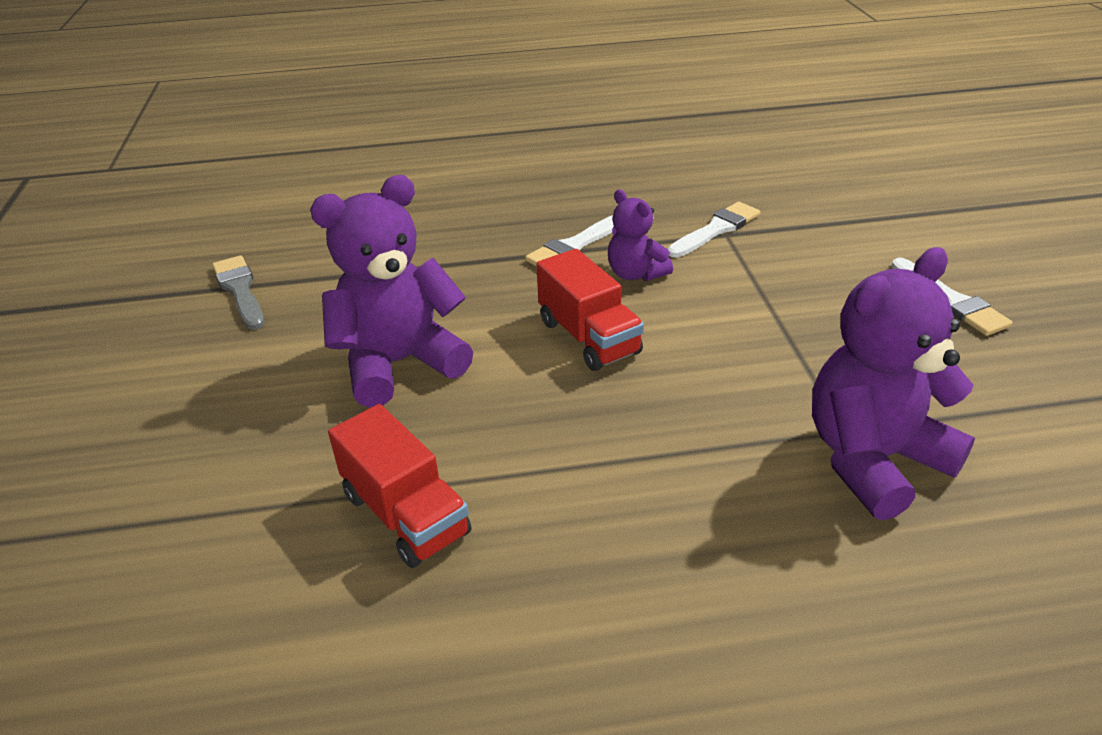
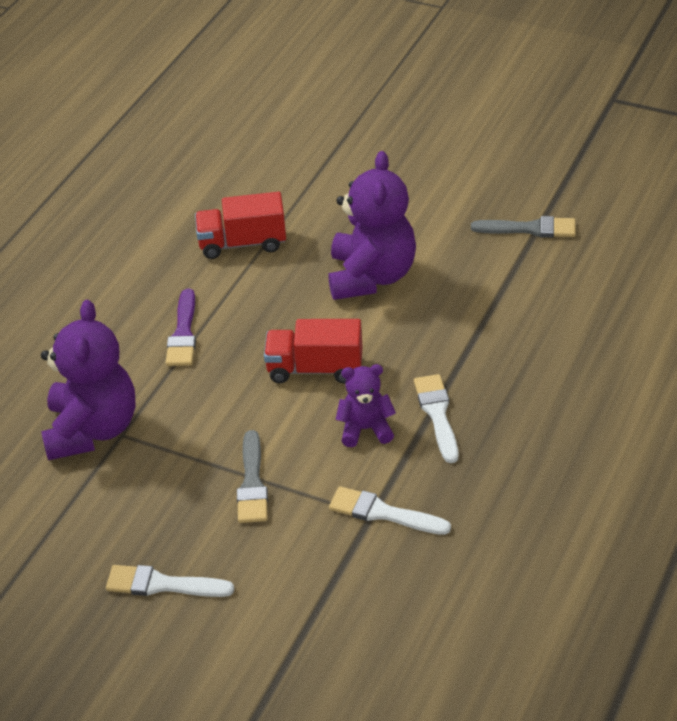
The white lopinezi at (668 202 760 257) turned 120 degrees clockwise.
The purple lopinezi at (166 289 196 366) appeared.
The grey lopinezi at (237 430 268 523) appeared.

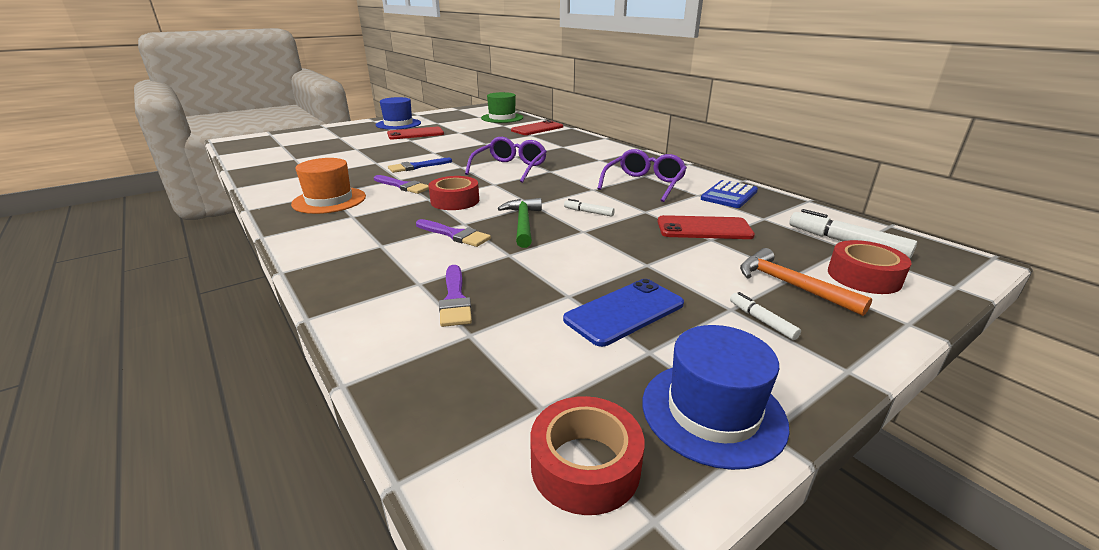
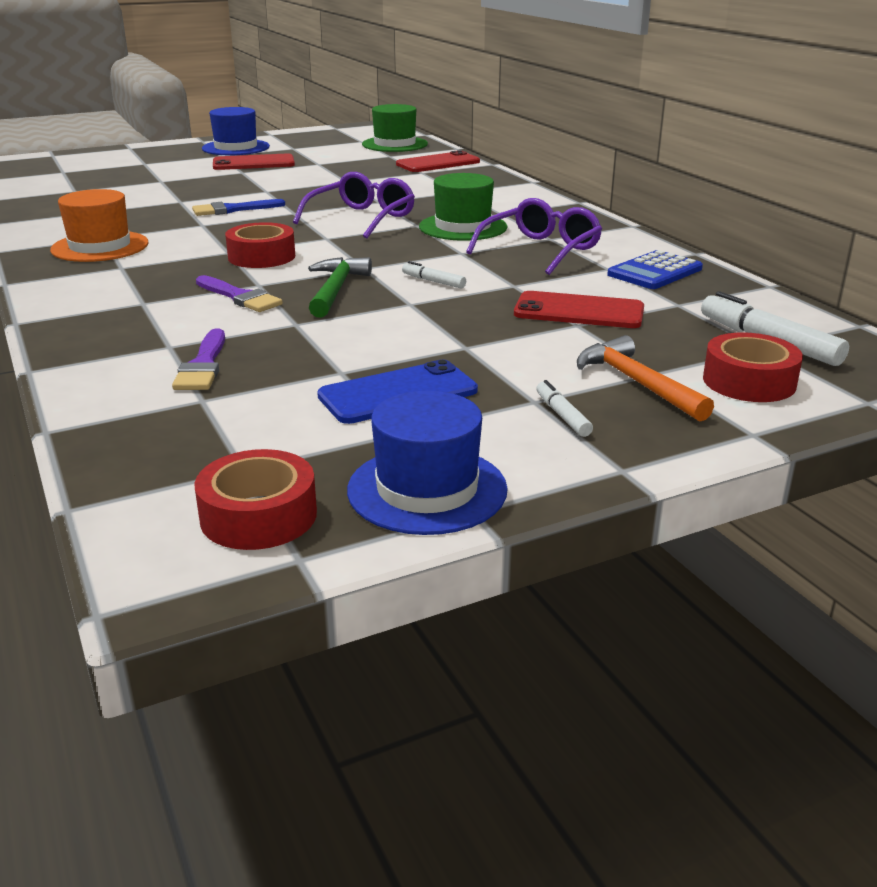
The purple lopinezi at (374 175 429 194) disappeared.
The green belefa at (419 173 508 241) appeared.

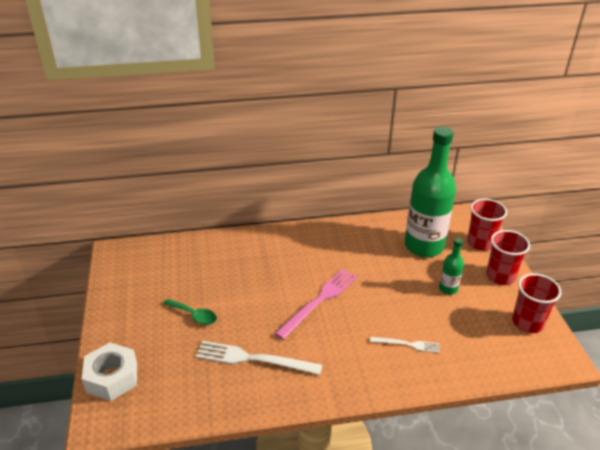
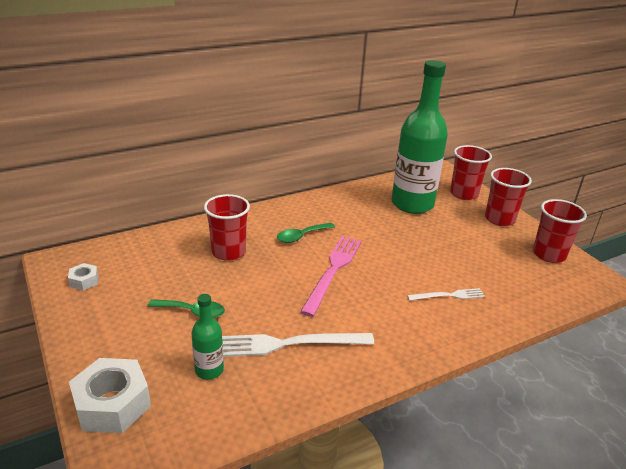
The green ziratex moved from (439 238 464 295) to (191 294 224 380).
The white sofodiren at (68 263 99 291) appeared.
The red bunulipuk at (204 194 250 261) appeared.
The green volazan at (277 223 335 243) appeared.

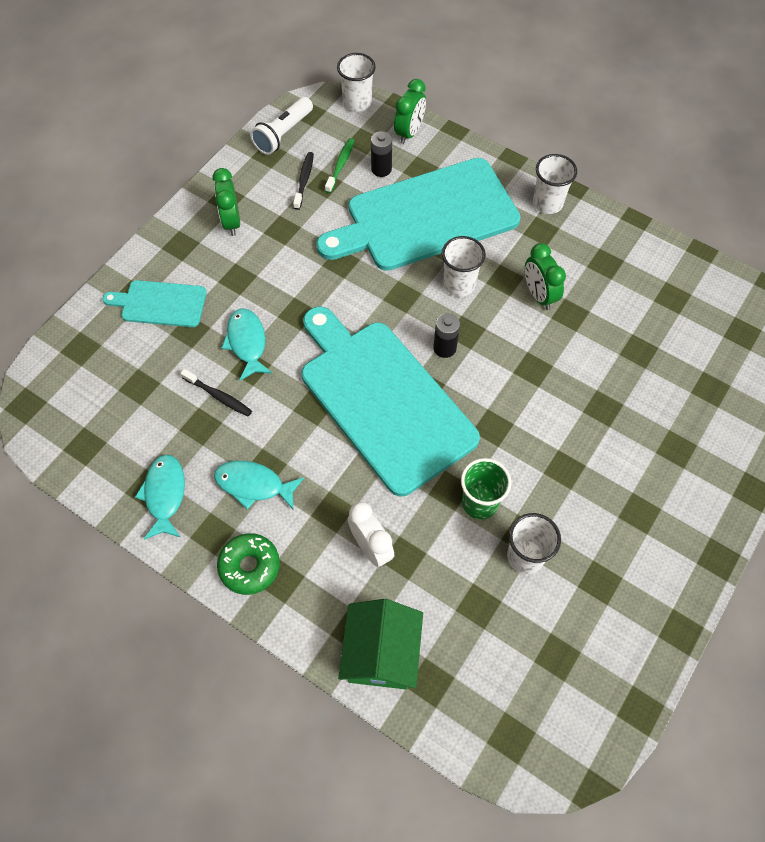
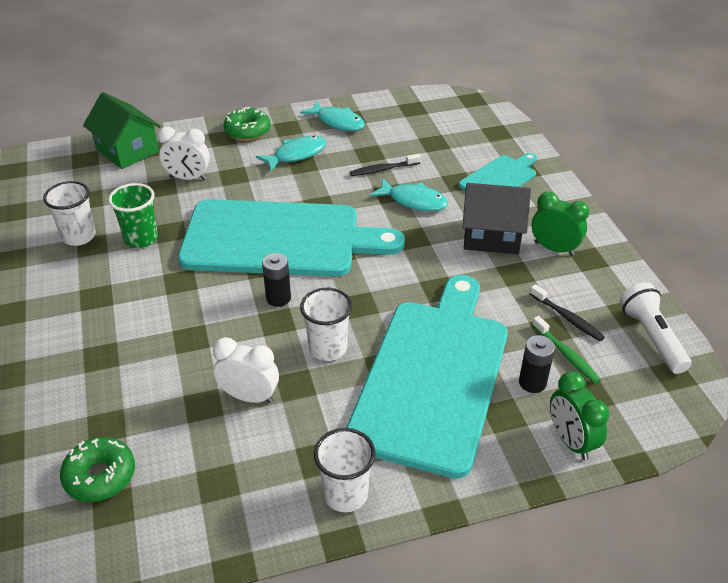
The white bunulipuk at (337 53 376 112) disappeared.
The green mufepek at (525 243 566 310) became the white mufepek at (213 337 279 403).
The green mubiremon at (60 437 135 502) appeared.
The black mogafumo at (462 183 531 254) appeared.

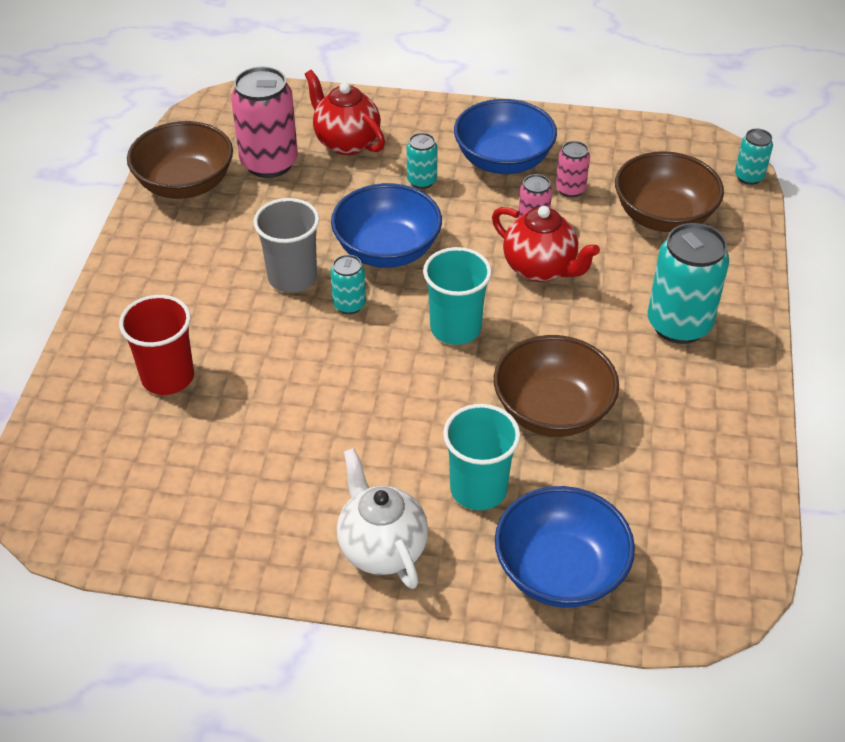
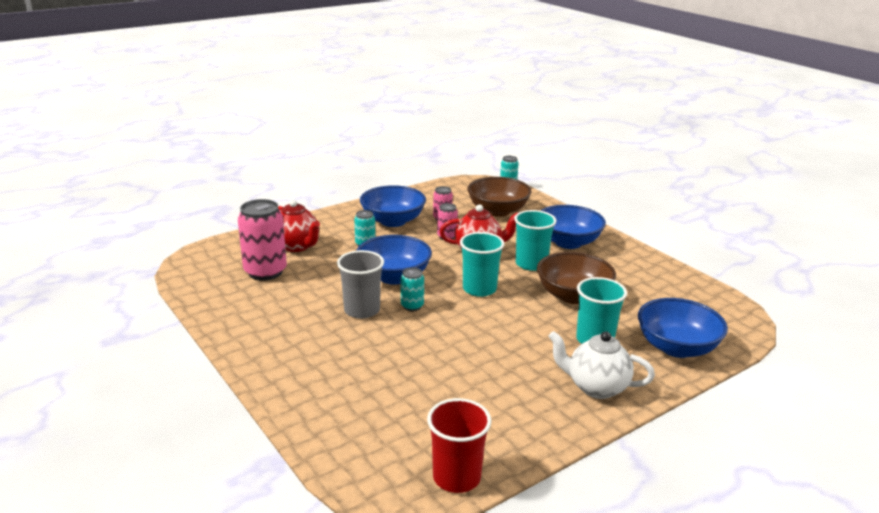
The red bunulipuk moved from (119 295 194 395) to (427 398 492 493).
The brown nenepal at (127 121 233 199) disappeared.
The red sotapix at (305 70 385 155) turned 135 degrees counterclockwise.
The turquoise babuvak at (648 223 729 344) was replaced by the blue nenepal at (540 205 606 249).
The turquoise bunulipuk at (514 210 557 271) appeared.

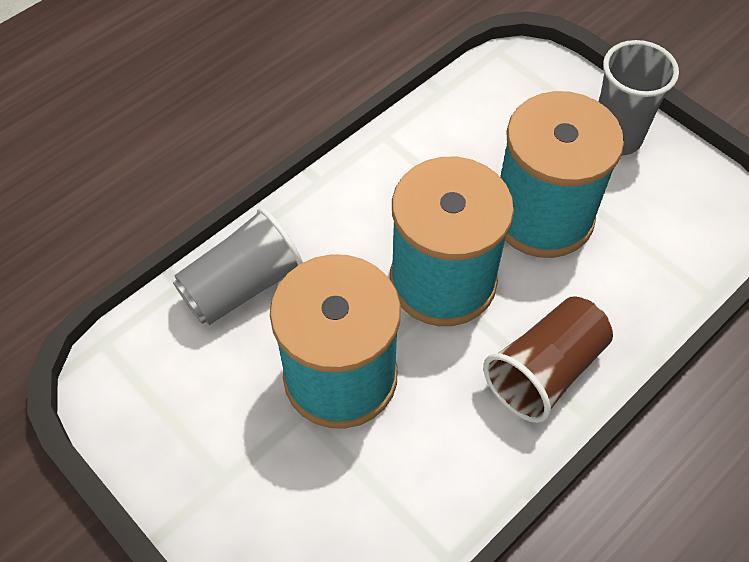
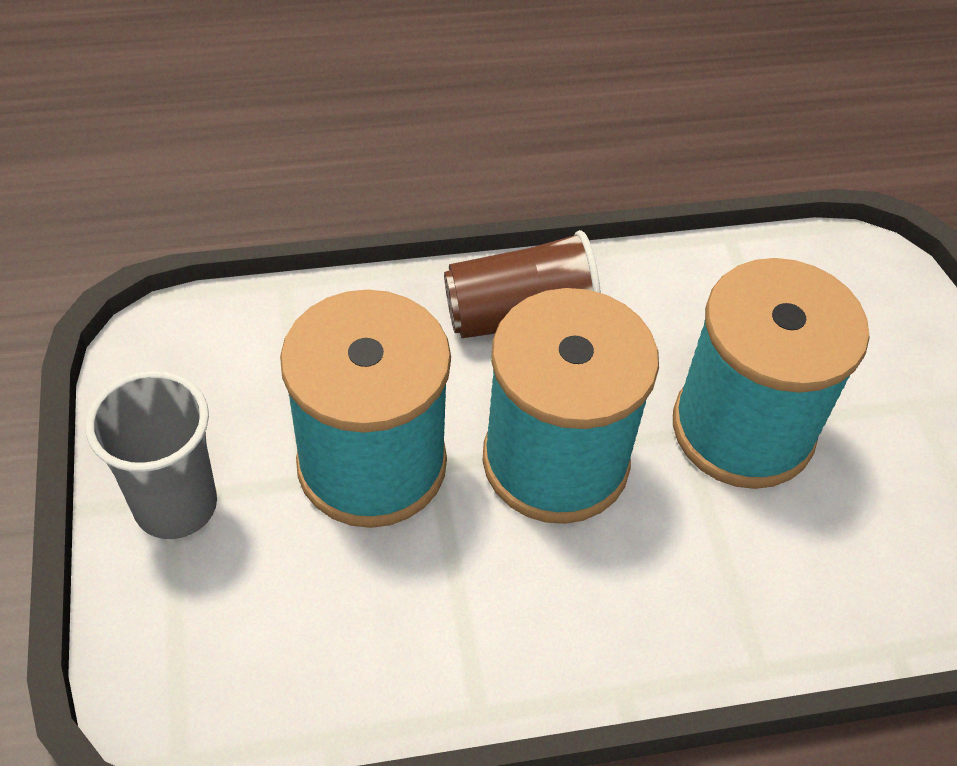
The grey bunulipuk at (173 208 303 325) disappeared.

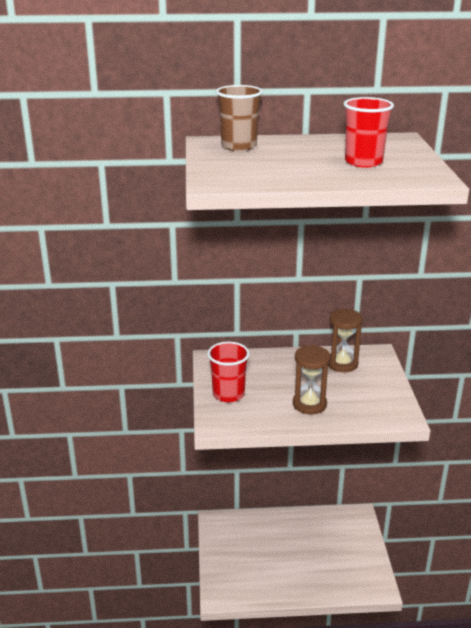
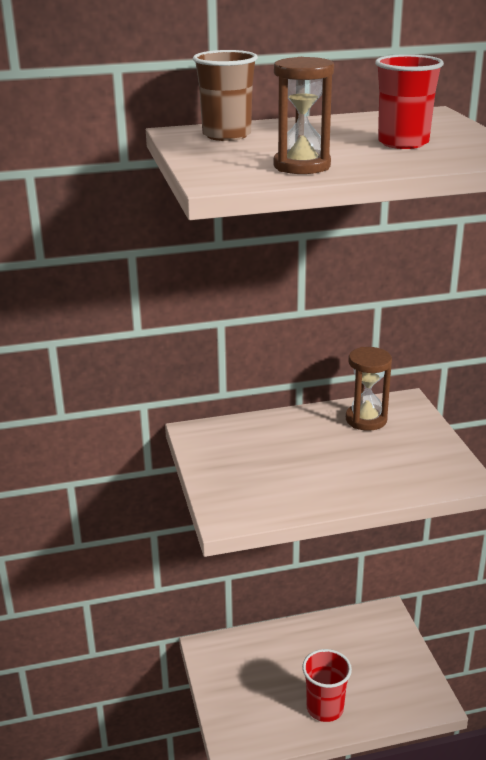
The red bunulipuk moved from (207 342 250 402) to (302 649 352 722).
The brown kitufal moved from (293 345 331 414) to (274 57 334 174).

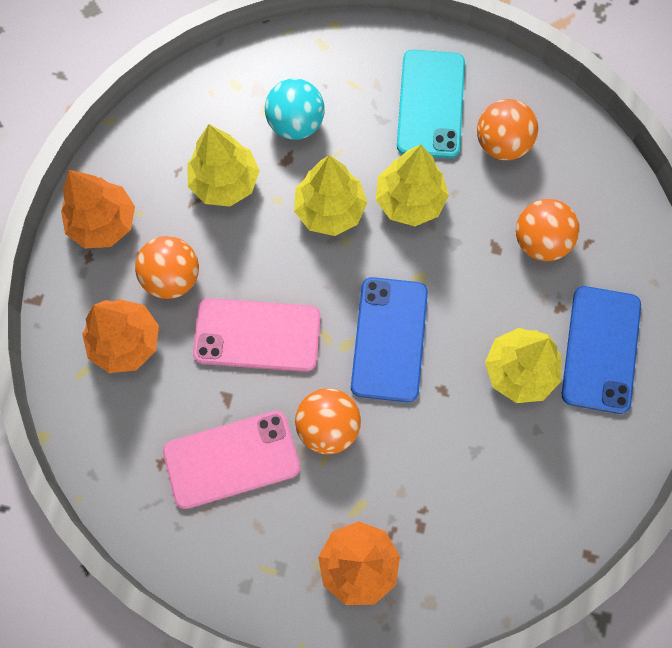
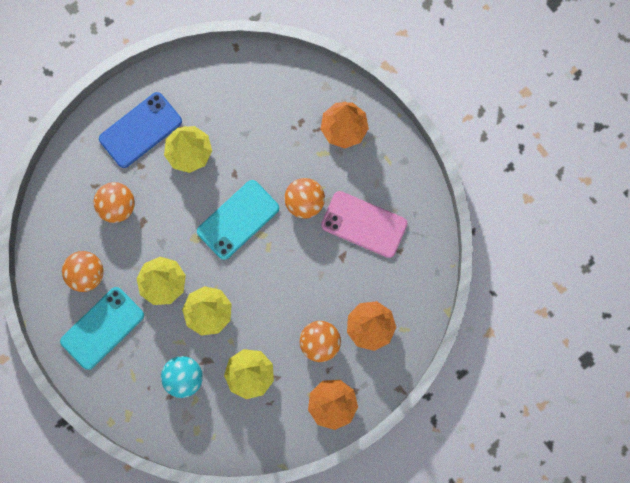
The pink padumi at (193 298 321 372) disappeared.
The blue padumi at (351 277 428 402) became the turquoise padumi at (197 180 279 260).

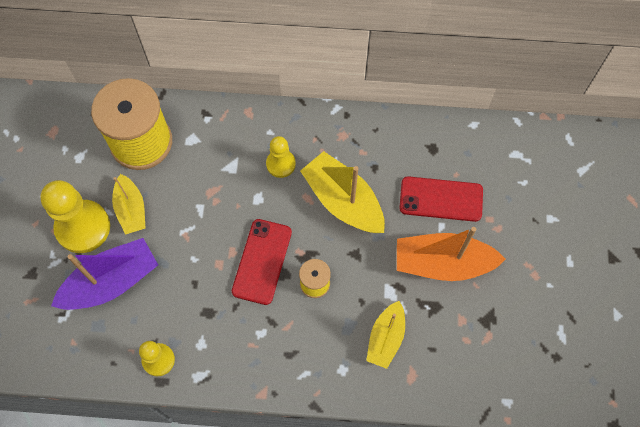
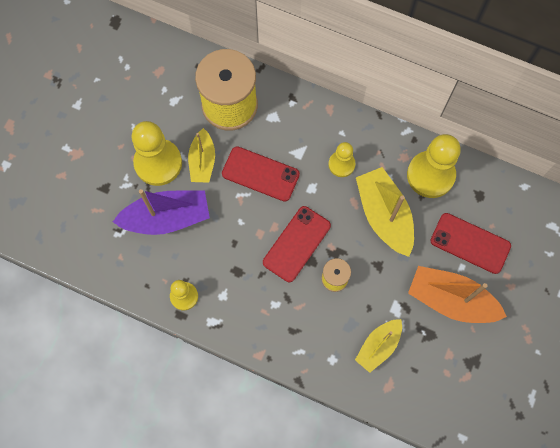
The red padumi at (222 146 300 202) appeared.
The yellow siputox at (407 134 461 198) appeared.

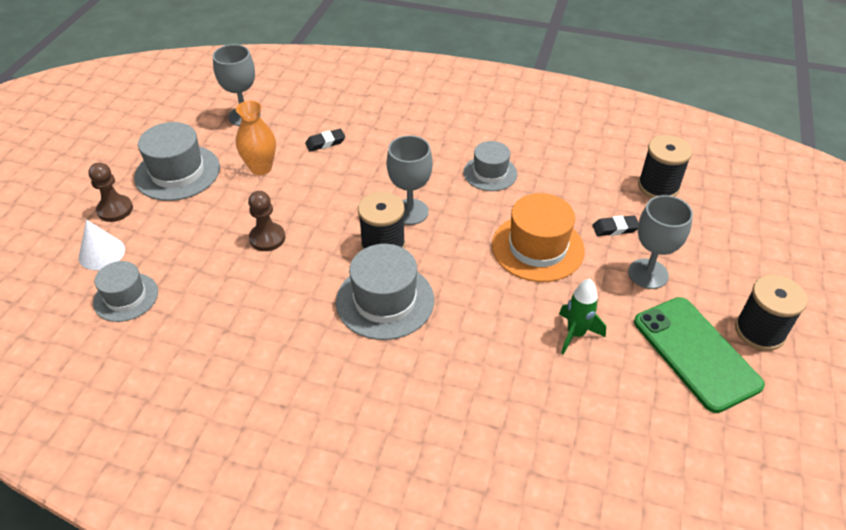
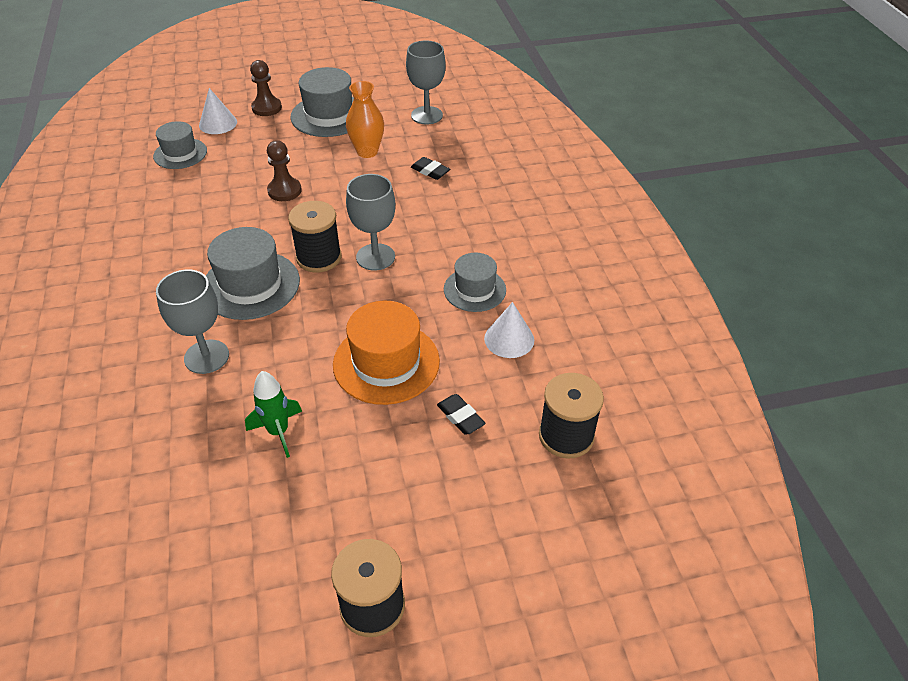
The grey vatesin moved from (628 195 693 289) to (156 270 229 374).
The green padumi at (634 297 765 413) disappeared.
The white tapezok at (484 302 534 358) appeared.

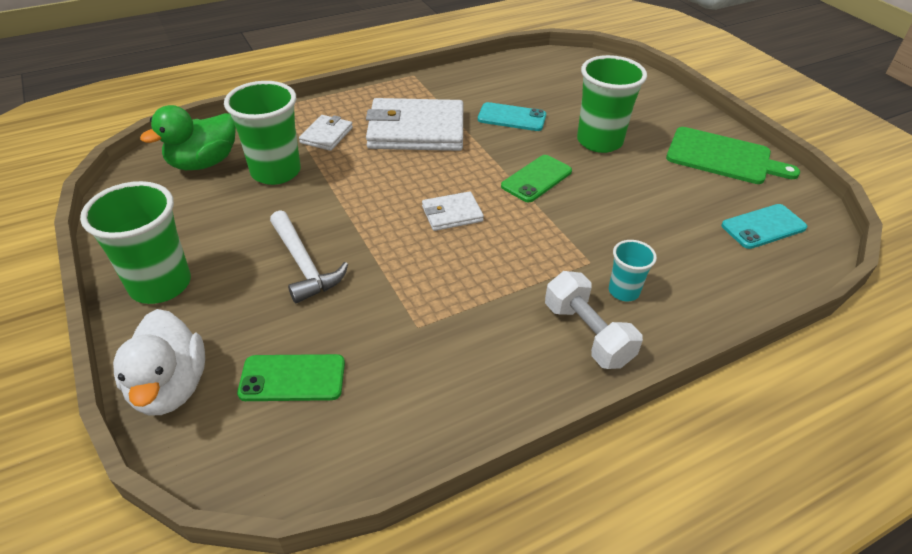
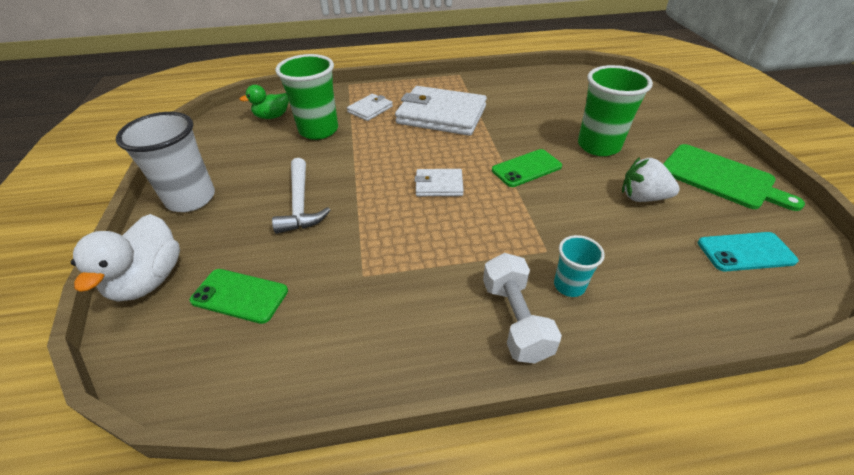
The green bunulipuk at (80 181 191 304) became the white bunulipuk at (116 112 215 212).
The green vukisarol at (140 105 236 170) changed to 0.65 times the size.
The turquoise padumi at (478 102 546 131) disappeared.
The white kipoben at (622 157 680 202) appeared.

